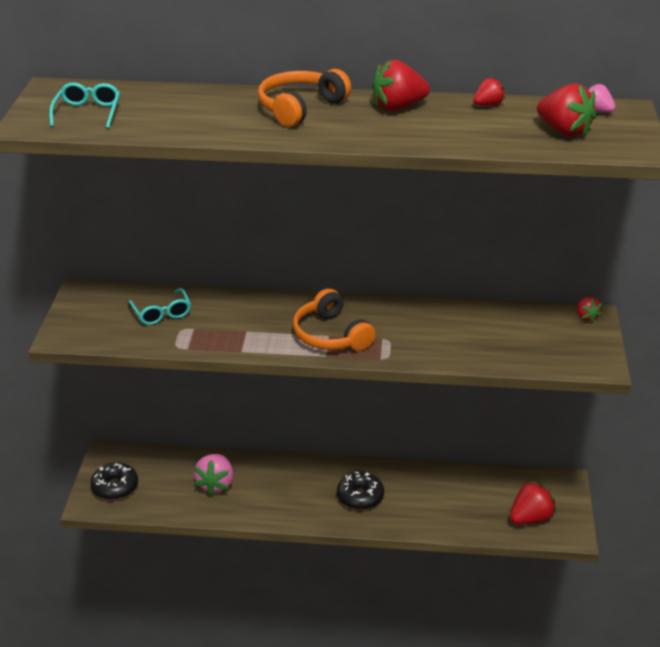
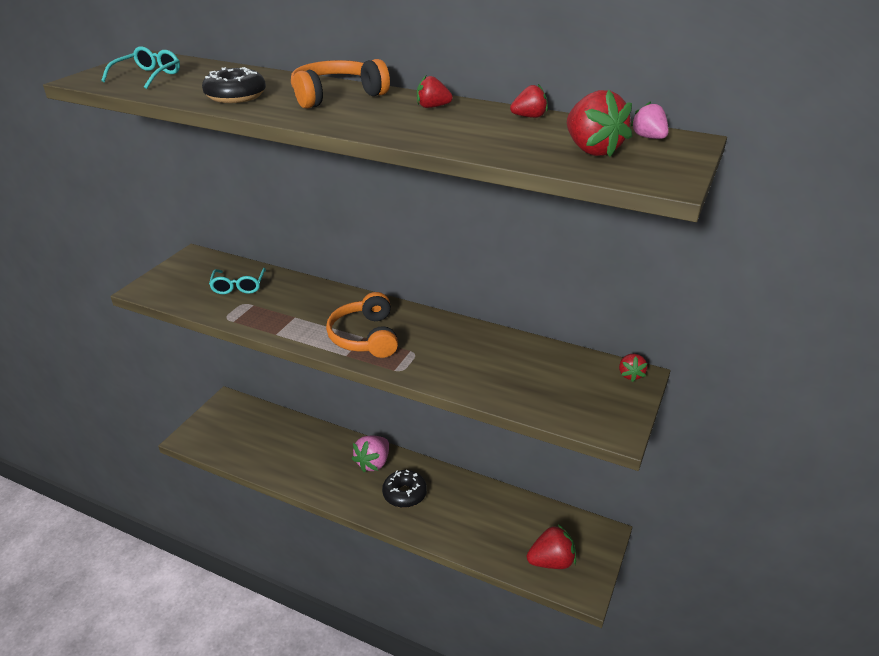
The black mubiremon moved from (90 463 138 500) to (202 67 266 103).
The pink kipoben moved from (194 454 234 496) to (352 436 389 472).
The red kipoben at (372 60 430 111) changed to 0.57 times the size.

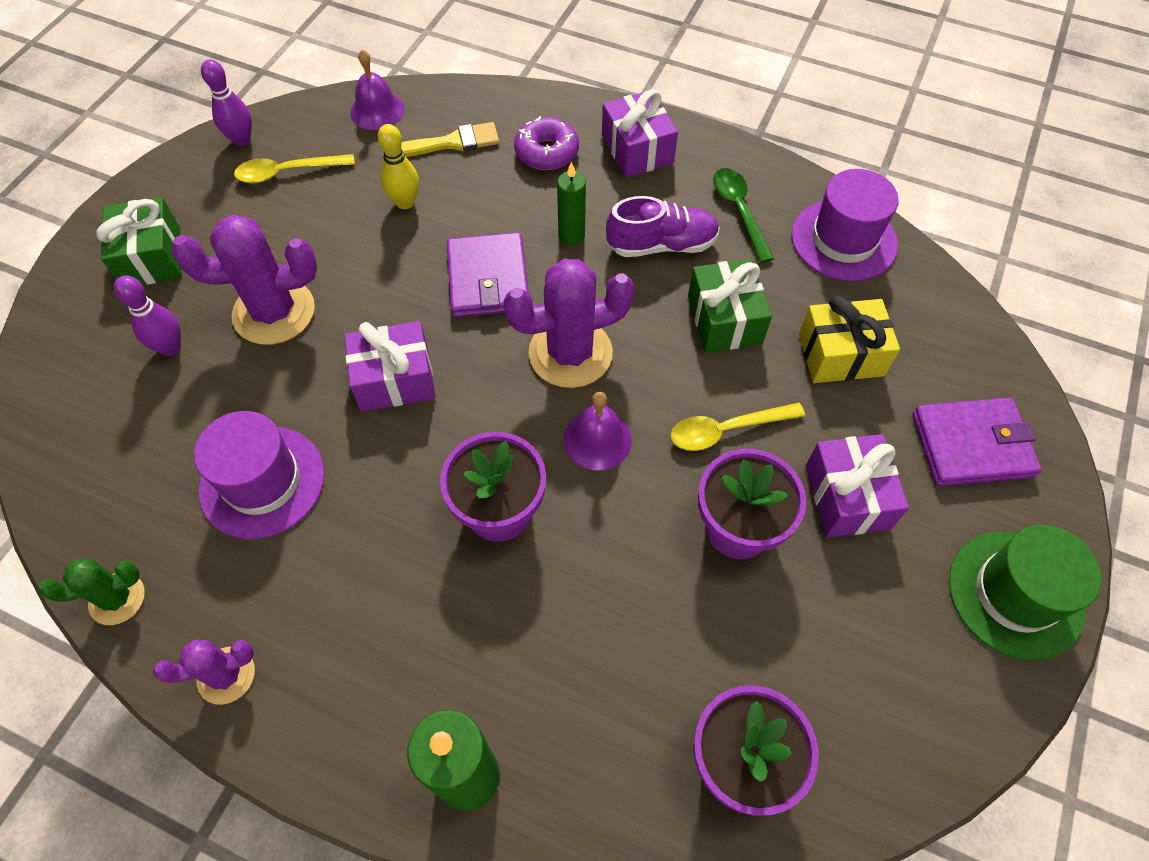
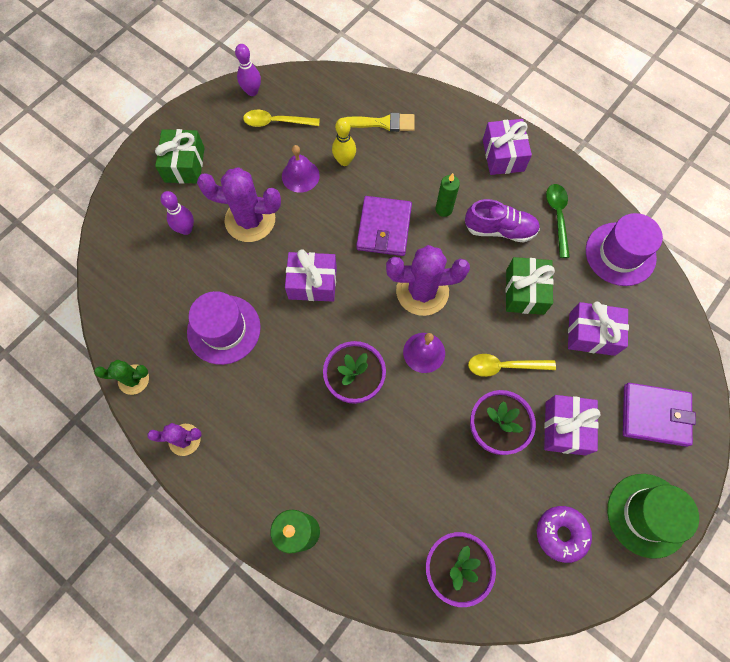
The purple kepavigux moved from (350 49 404 130) to (282 145 320 193).
The purple mubiremon moved from (514 116 579 170) to (537 506 592 563).
The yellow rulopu at (799 295 900 383) became the purple rulopu at (568 301 629 356).

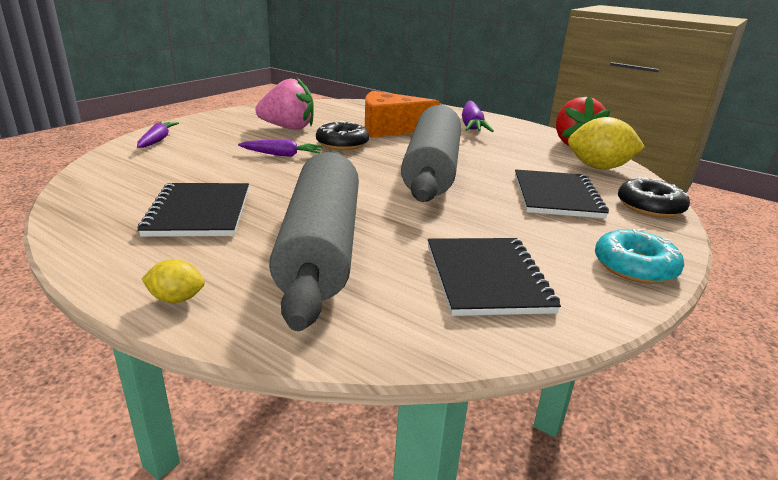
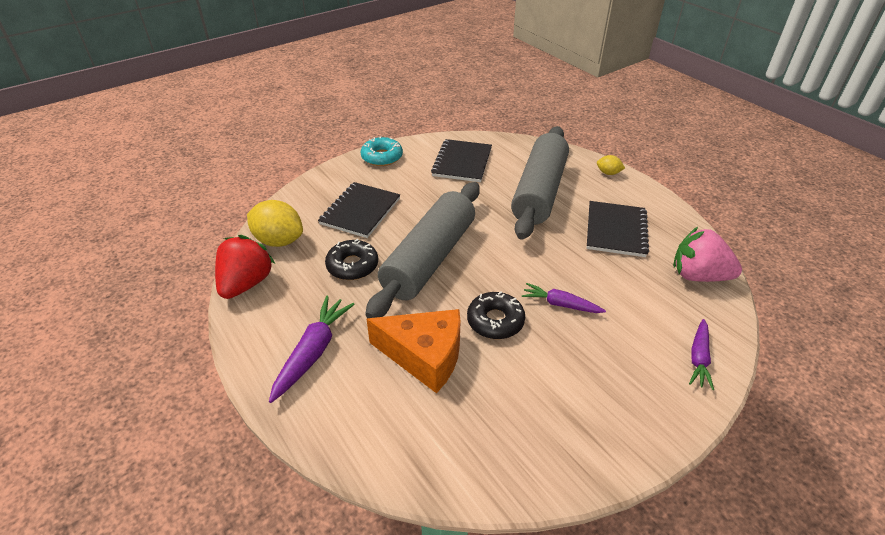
The pink kipoben moved from (255 77 314 130) to (673 227 742 282).
The black mubiremon moved from (618 176 690 218) to (325 239 378 280).

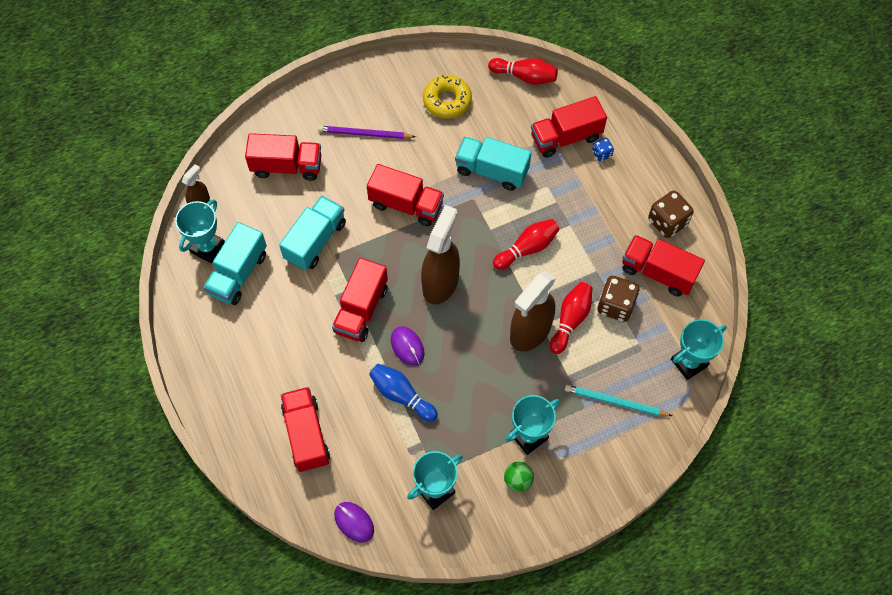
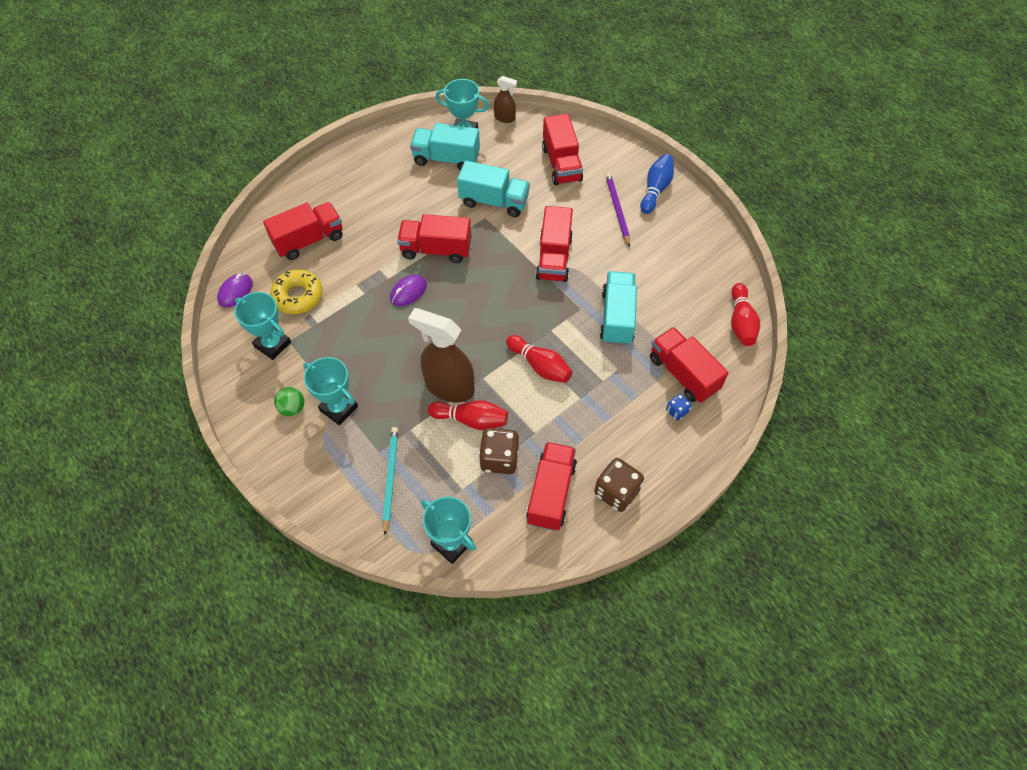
The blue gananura moved from (369 364 438 422) to (640 154 674 214).
The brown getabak at (421 205 460 305) disappeared.
The yellow mubiremon moved from (423 75 472 119) to (270 269 323 314).

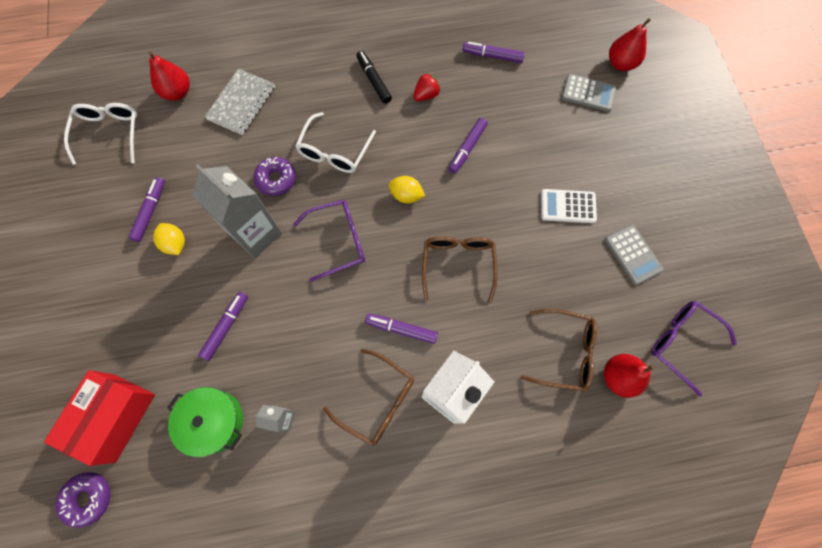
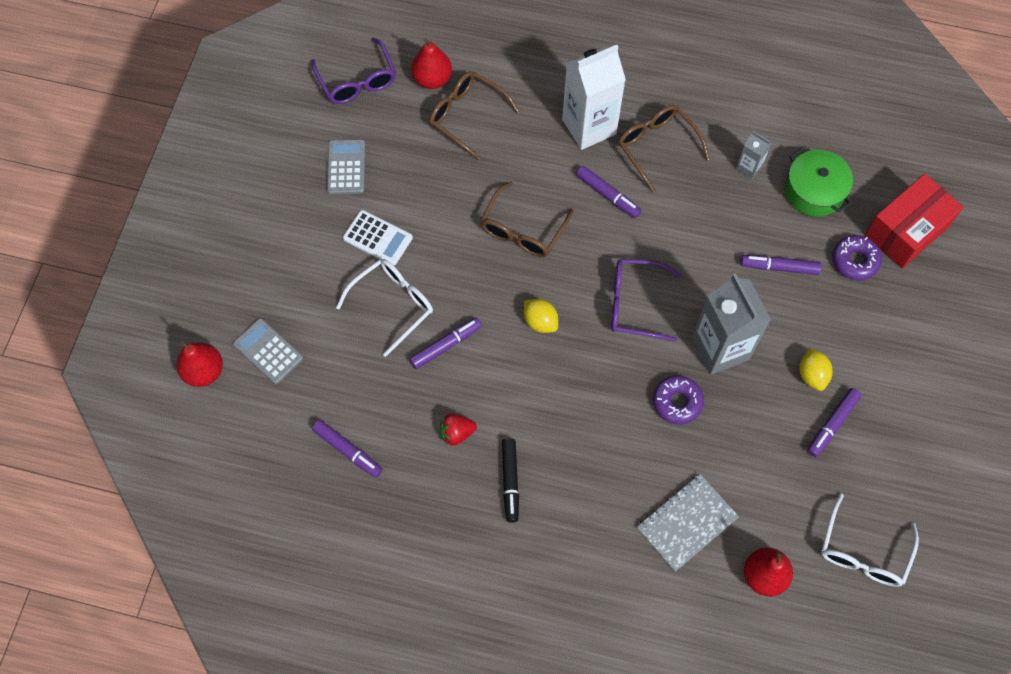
The purple mubiremon moved from (56 472 110 528) to (832 235 882 281).
The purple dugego at (198 292 248 361) turned 45 degrees clockwise.
The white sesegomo moved from (295 112 376 173) to (336 259 433 357).

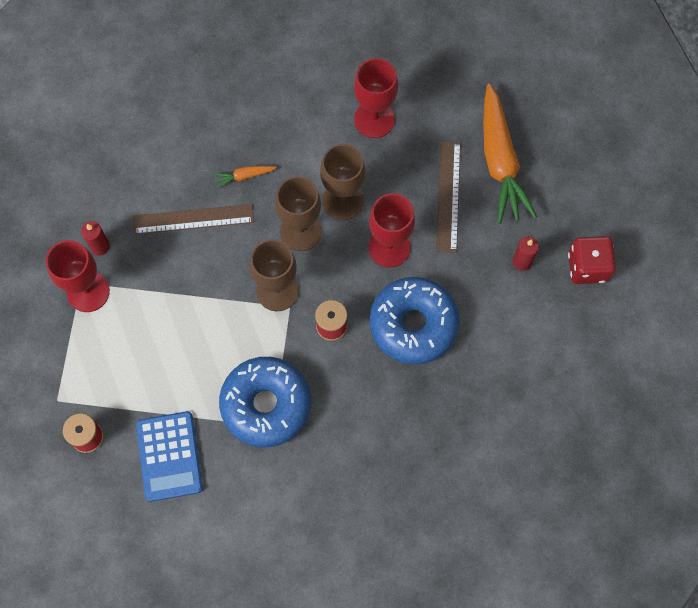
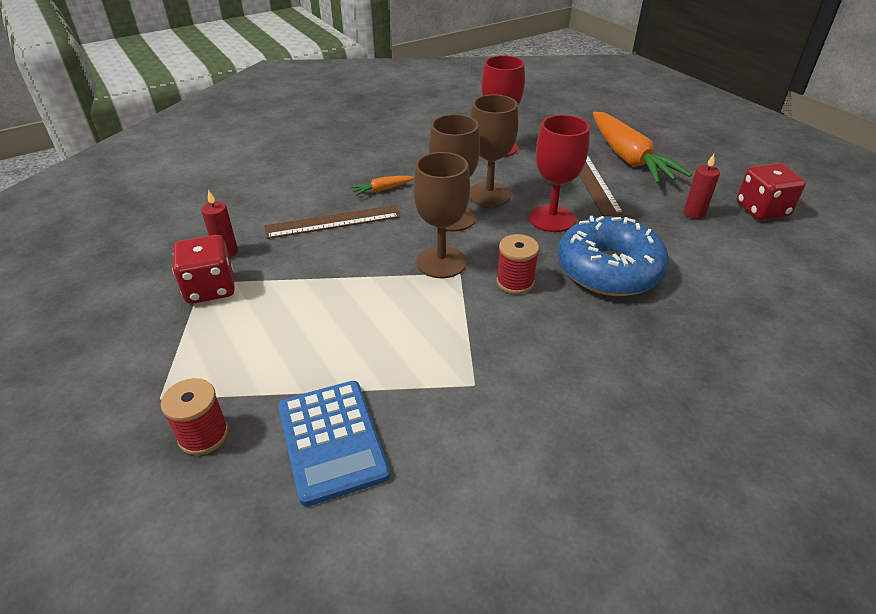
The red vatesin at (46 240 110 312) was replaced by the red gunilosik at (173 235 235 304).
The blue mubiremon at (219 357 311 447) disappeared.

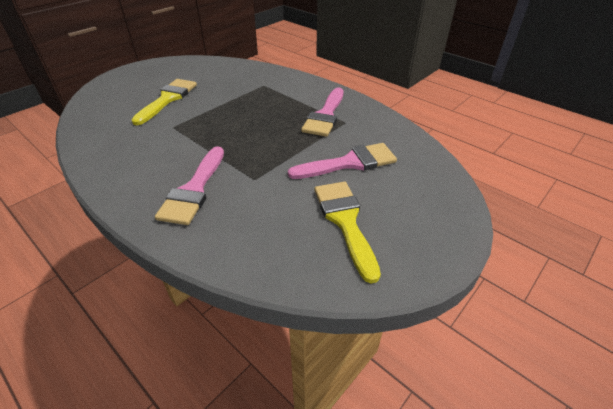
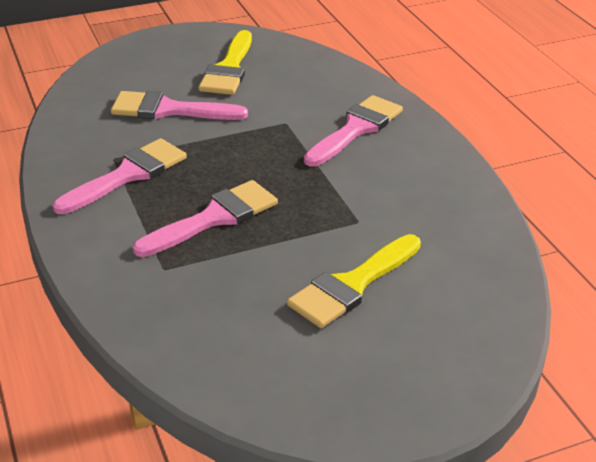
The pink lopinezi at (133 180 278 257) appeared.

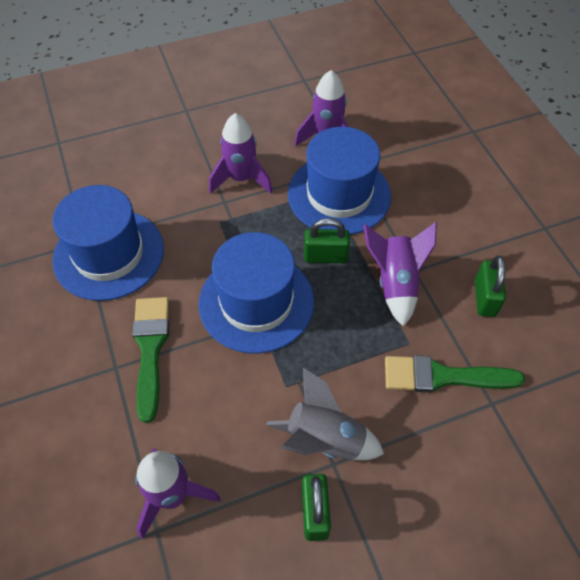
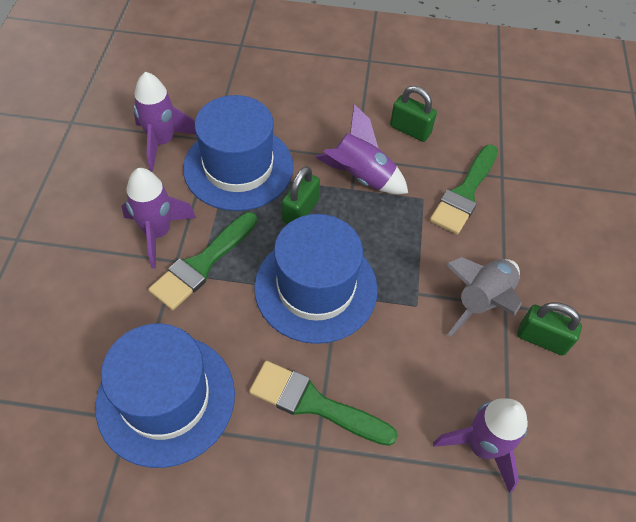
The green lopinezi at (148 212 257 310) appeared.

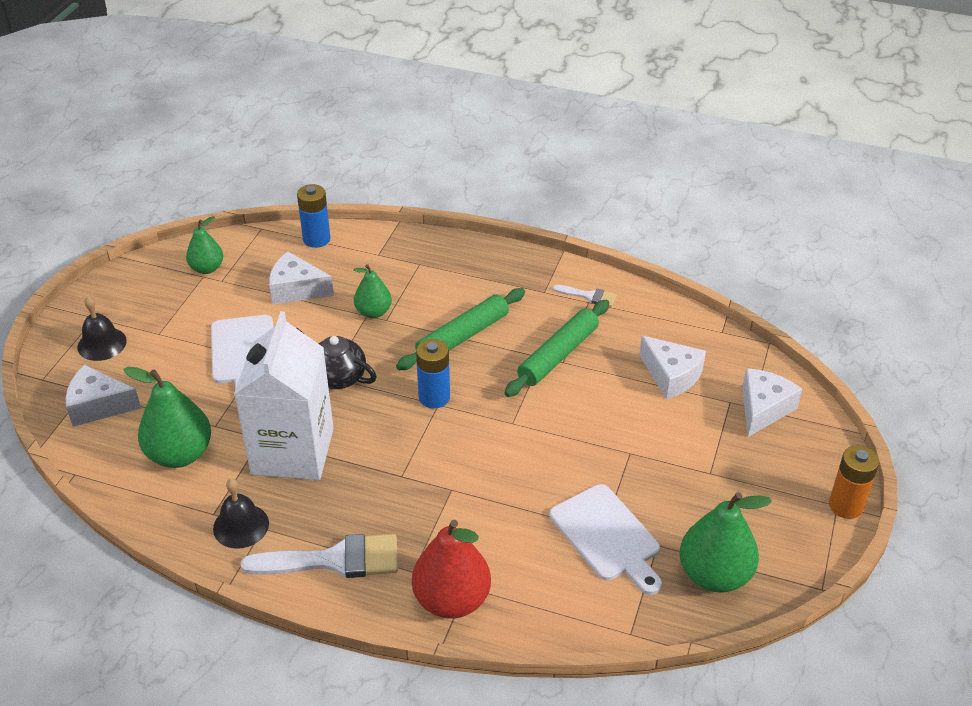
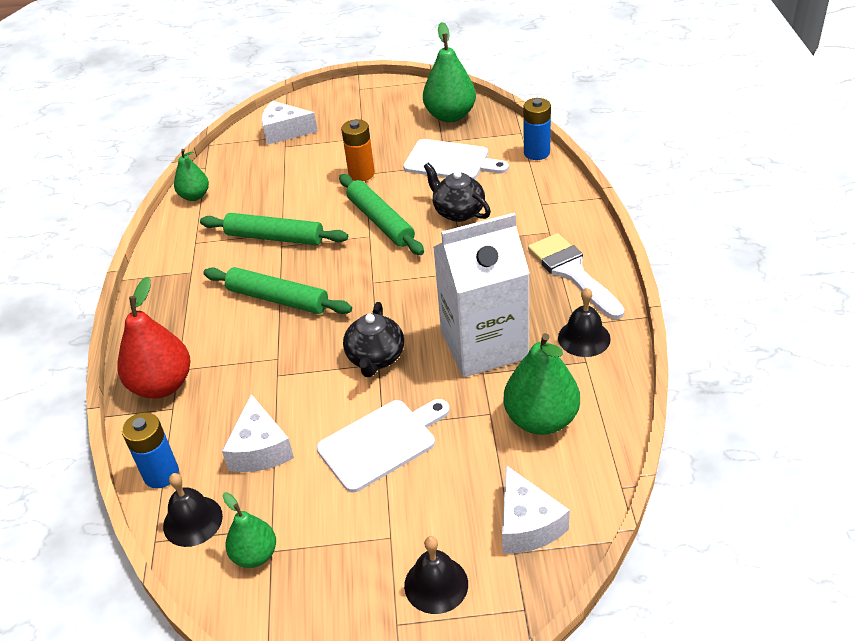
The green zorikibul moved from (353 264 392 318) to (174 149 209 201).
The red zorikibul moved from (412 520 491 619) to (117 277 191 398).
The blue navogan moved from (416 339 450 409) to (524 98 551 160).
The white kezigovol at (550 484 662 595) turned 75 degrees clockwise.
The white lopinezi at (553 285 617 307) disappeared.
The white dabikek at (639 336 706 399) disappeared.
The orange navogan moved from (829 445 879 519) to (341 119 375 181).
The black kepavigux at (163 473 223 547) appeared.
The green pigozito at (339 174 424 255) appeared.
The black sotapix at (424 162 491 222) appeared.

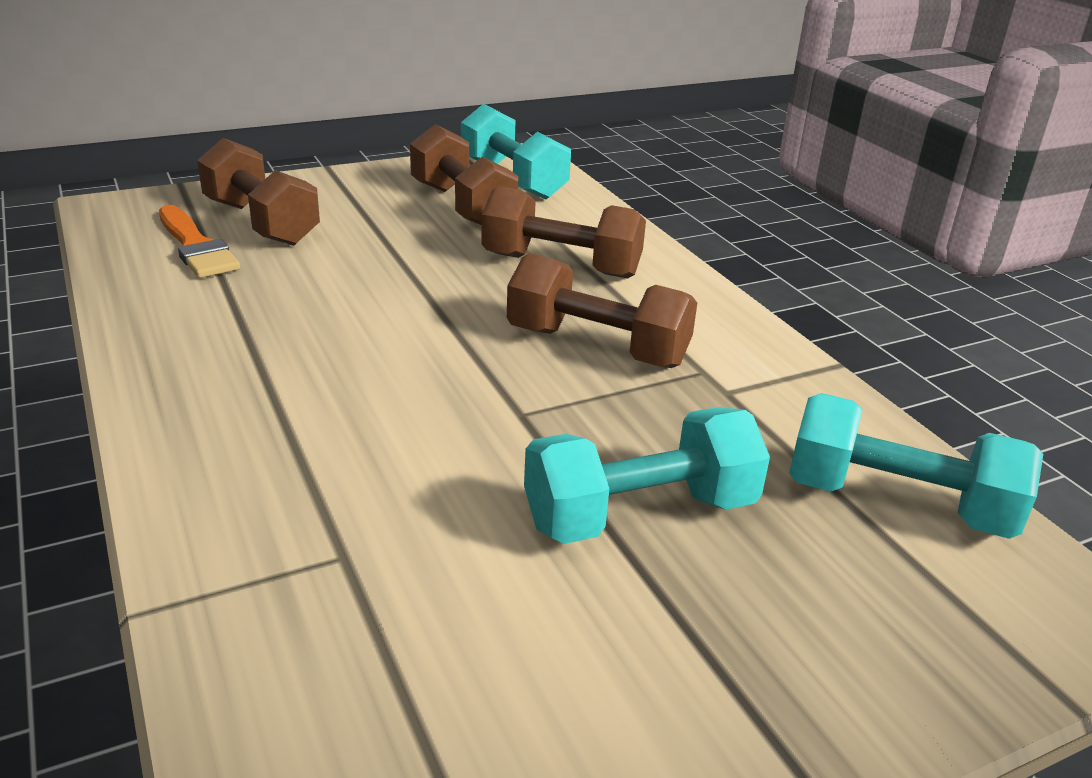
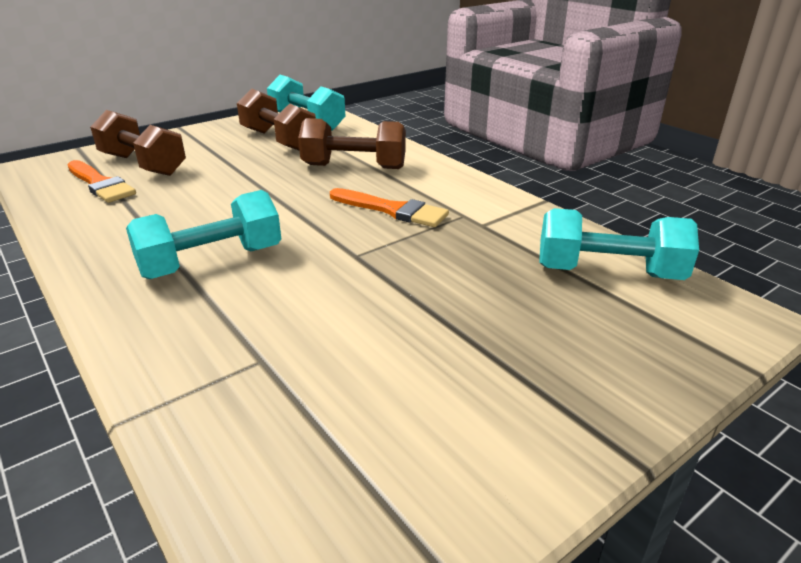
The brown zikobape at (507 253 697 368) was replaced by the orange lopinezi at (330 188 449 227).
The turquoise zikobape moved from (524 407 770 544) to (126 190 281 279).

